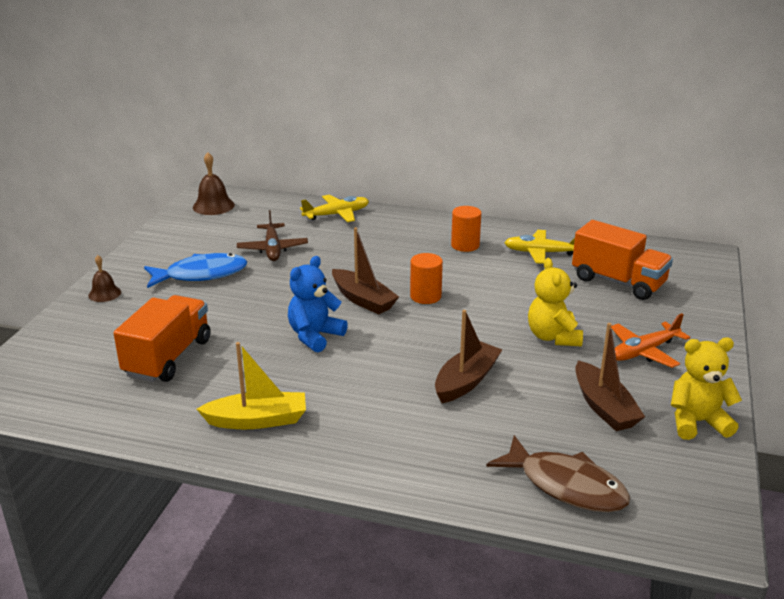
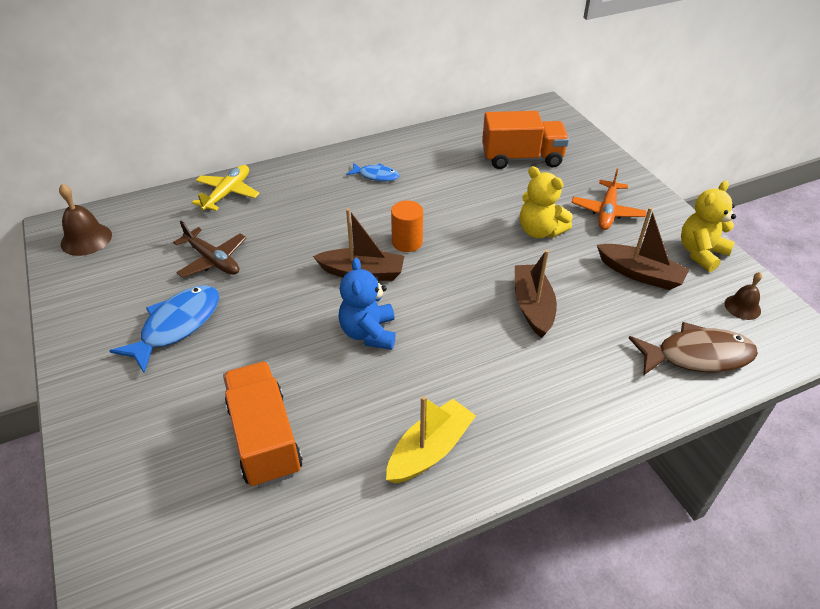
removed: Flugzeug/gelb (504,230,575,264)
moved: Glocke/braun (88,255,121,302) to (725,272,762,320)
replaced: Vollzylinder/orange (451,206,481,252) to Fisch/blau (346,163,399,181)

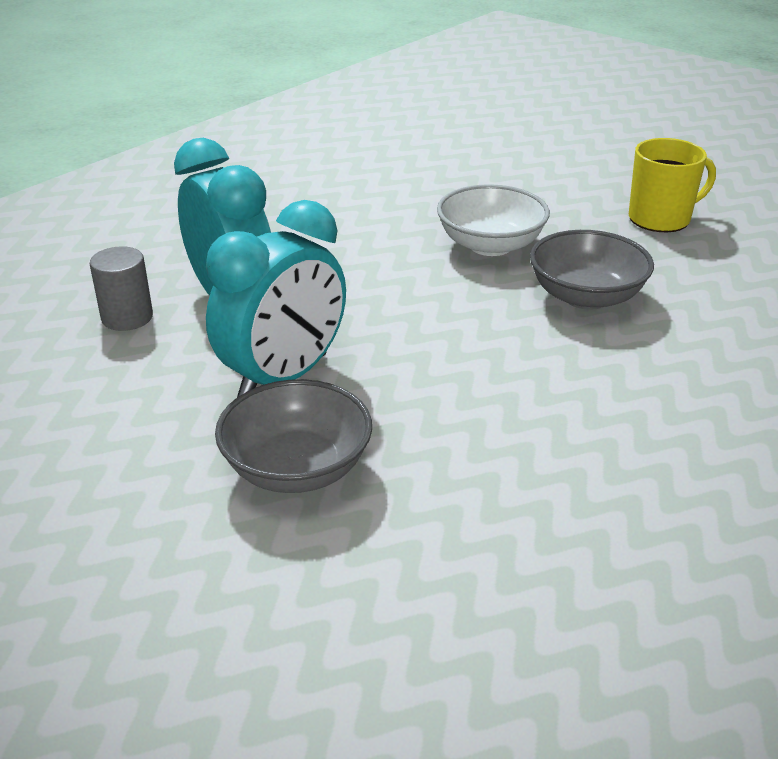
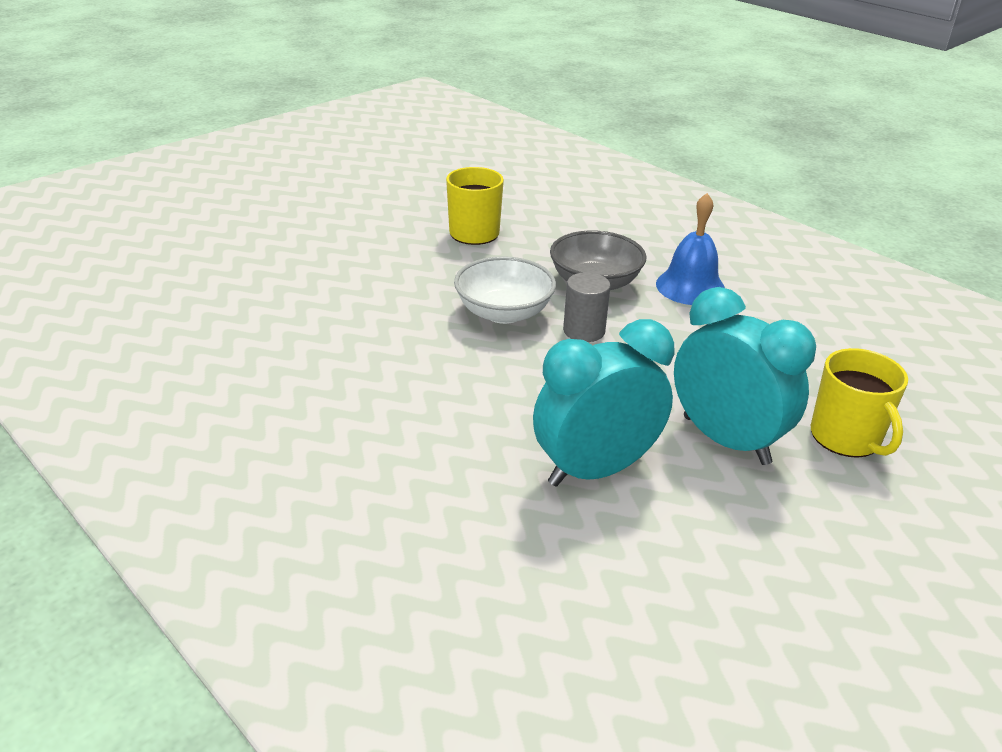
added: Glocke/blau (656,193,725,305)
moved: Vollzylinder/grau (90,246,153,331) to (563,272,611,342)
replaced: Schüssel/grau (215,379,372,493) to Tasse/gelb (811,348,908,458)

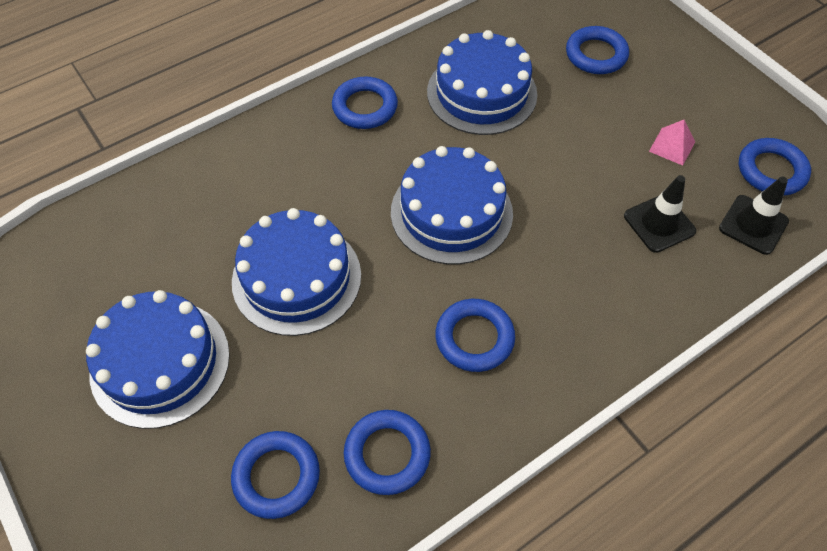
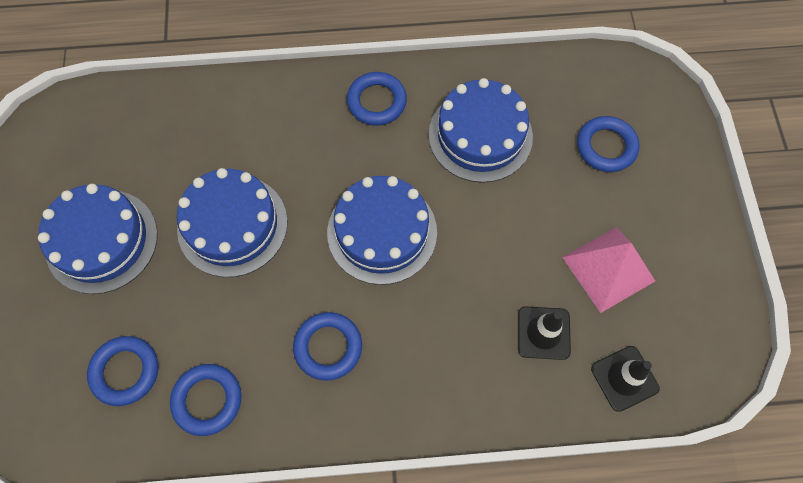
removed: Ring/blau (739,138,811,196)
resized: Pyramide/rosa (649,120,695,166) = (562,228,655,313) x1.92

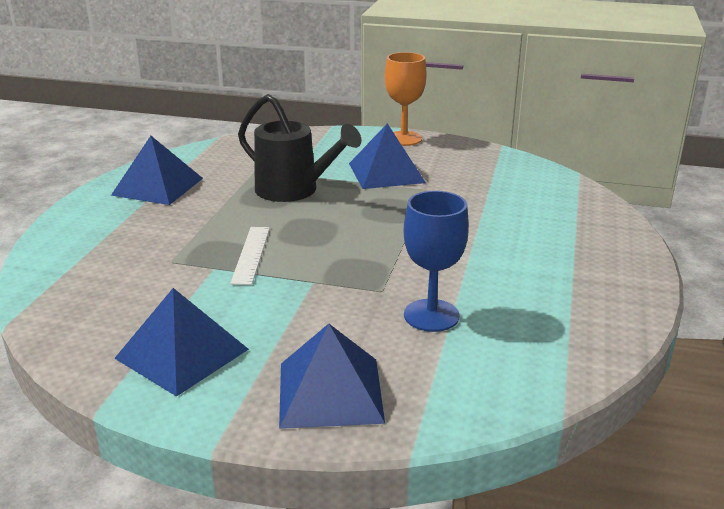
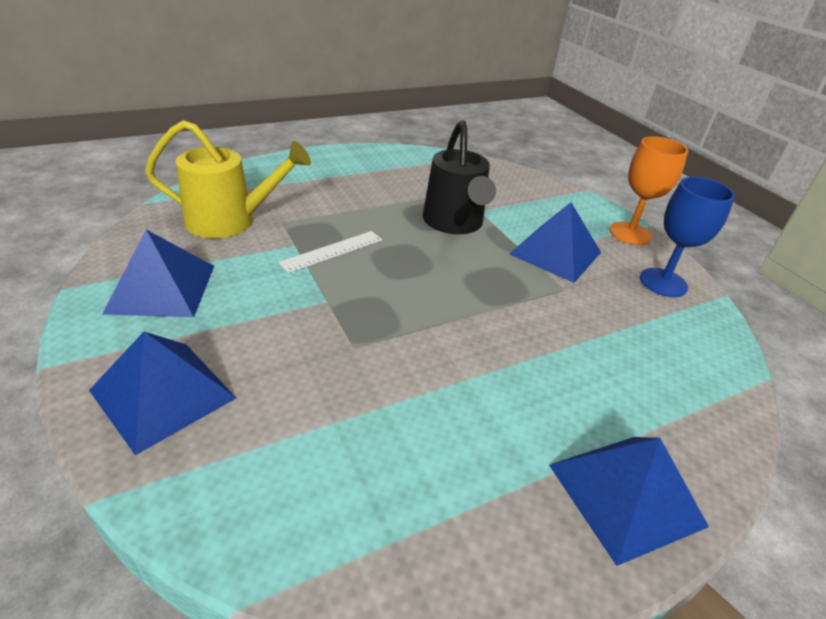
added: Gießkanne/gelb (145,120,311,238)
moved: Pyramide/blau (111,136,203,205) to (549,437,709,566); Kelch/blau (404,191,469,332) to (640,177,735,297)

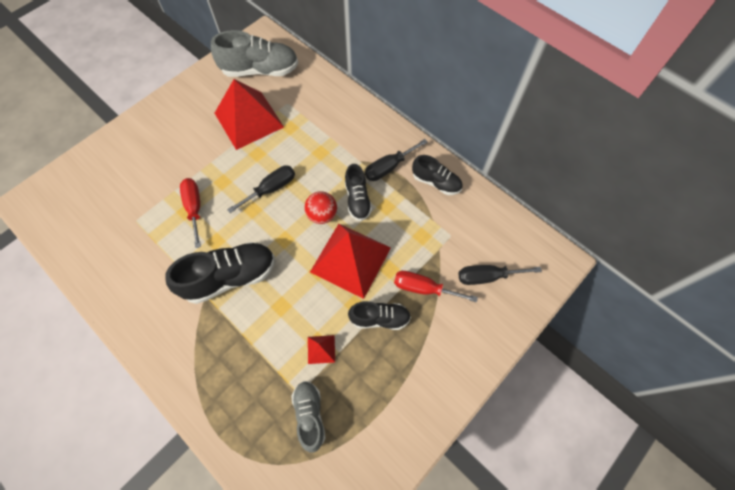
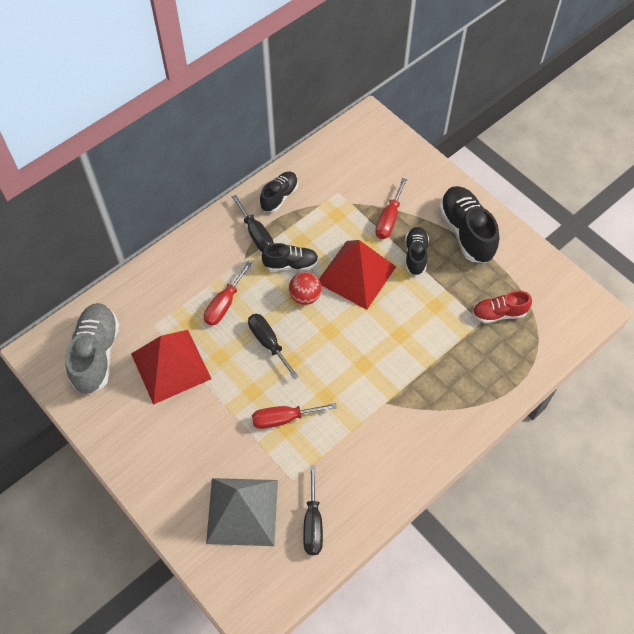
removed: Pyramide/rot (308,335,335,364)
added: Schraubenzieher/rot (204,261,252,326); Pyramide/grau (206,478,278,546)
moved: Schuh/schwarz (165,242,275,304) to (439,186,499,263); Schraubenzieher/schwarz (459,265,542,285) to (303,465,323,555)
recoloured: Schuh/grau (291,381,326,452) to Schuh/rot (472,291,532,323)

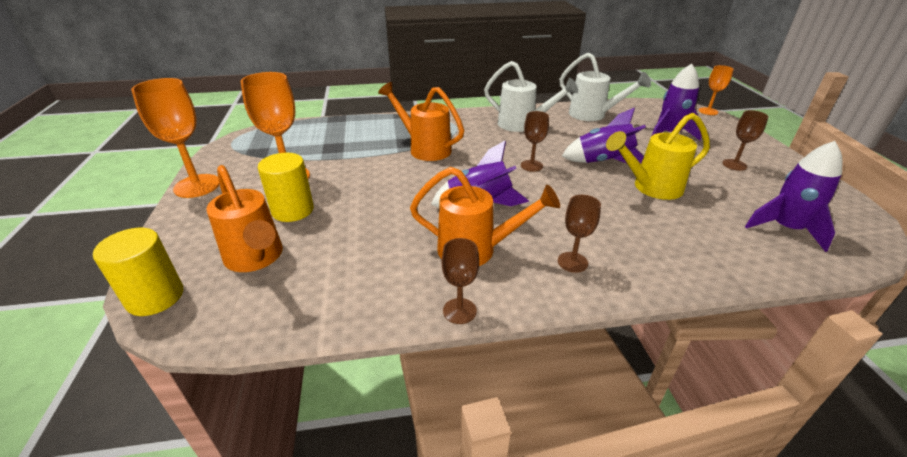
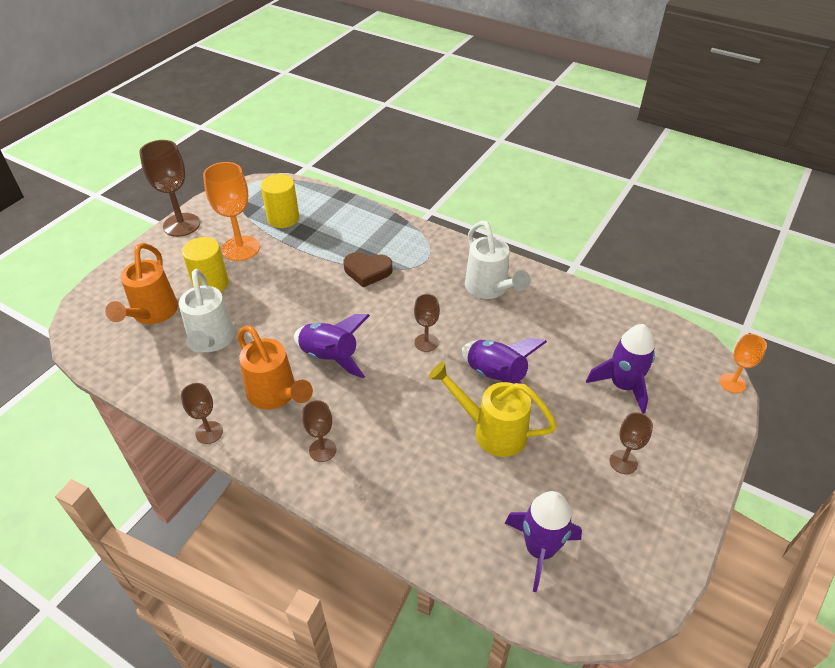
moved: Vollzylinder/gelb (93,228,183,316) to (261,174,299,228); Gießkanne/weiß (560,53,651,121) to (179,269,235,352)
replaced: Gießkanne/orange (378,82,464,161) to Herz/braun (344,252,392,287)
recoloured: Kelch/orange (131,78,220,198) to Kelch/braun (139,140,200,237)

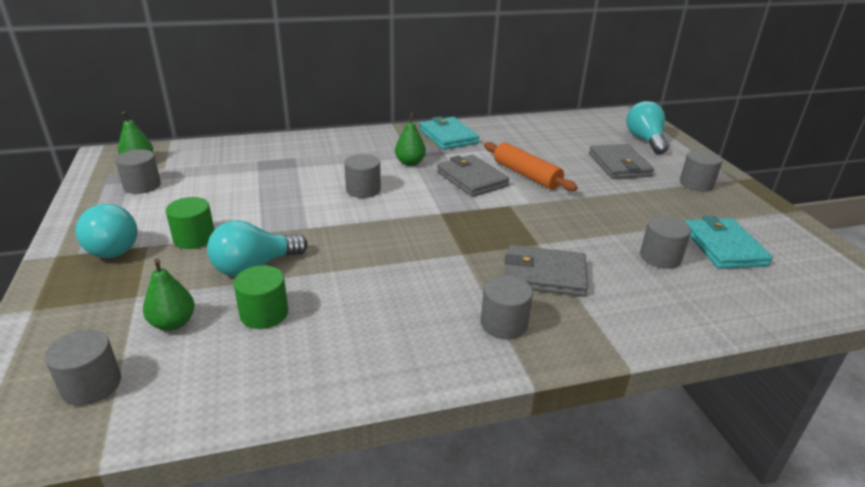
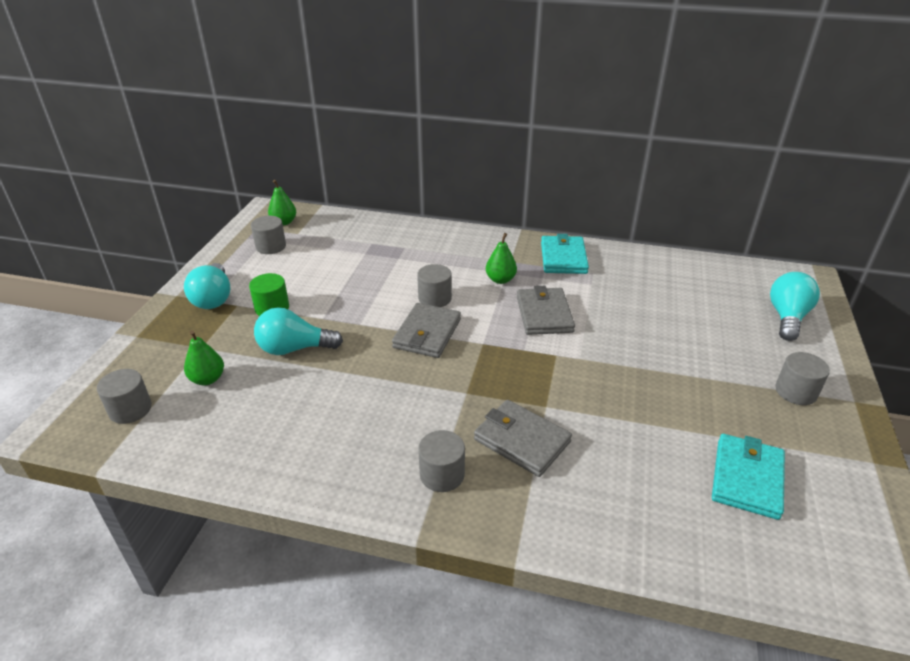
removed: Vollzylinder/grün (234,265,288,329); Nudelholz/orange (484,142,578,191); Vollzylinder/grau (640,216,691,269)
moved: Geldbörse/grau (589,144,654,179) to (392,303,461,358)

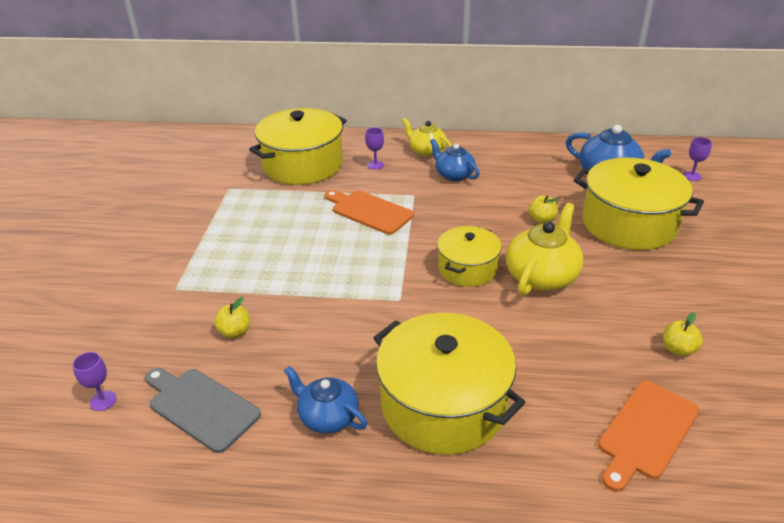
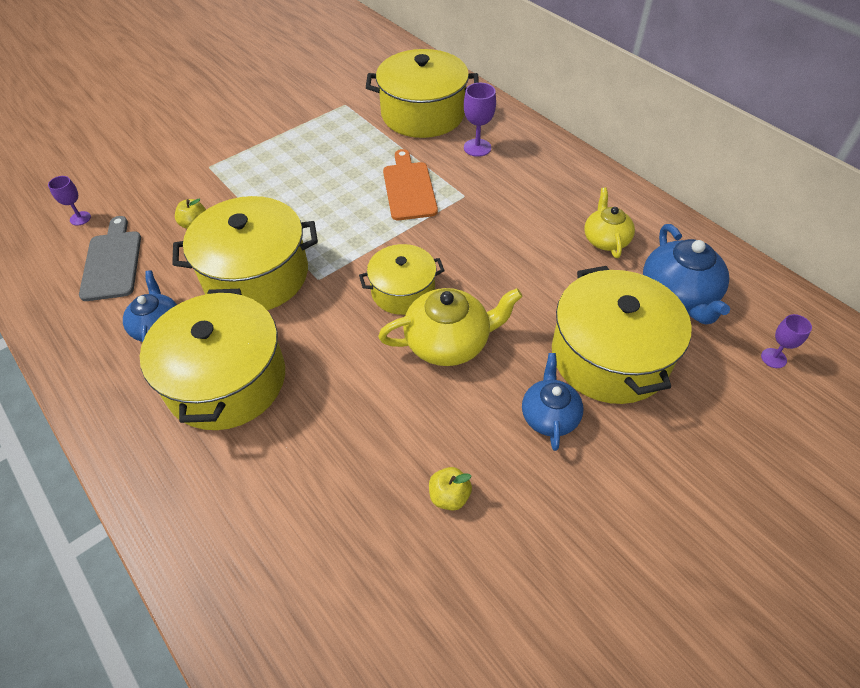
removed: Apfel/gelb (528,195,558,224); Schneidebrett/orange (598,380,699,492)
added: Kochtopf/gelb (172,196,318,310)
moved: Teekanne/gelb (402,118,452,157) to (584,187,635,258); Teekanne/blau (430,139,480,181) to (522,353,583,451)
resized: Kelch/lila (365,127,384,170) = (464,83,496,157) x1.51

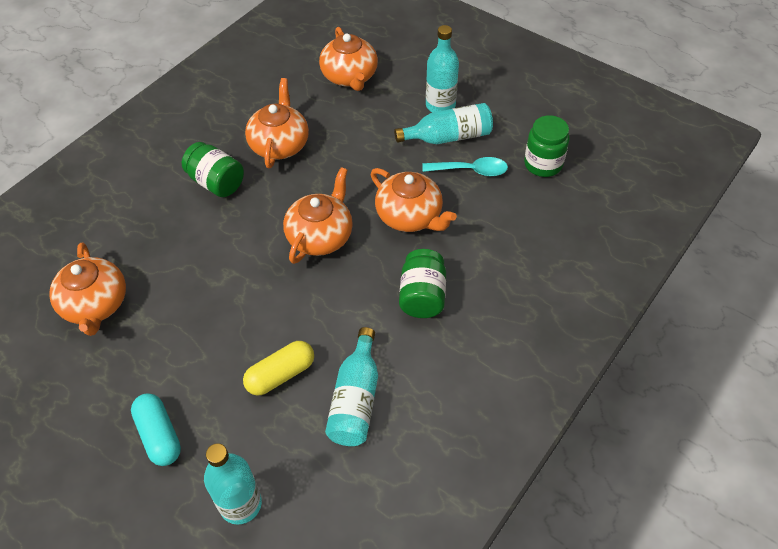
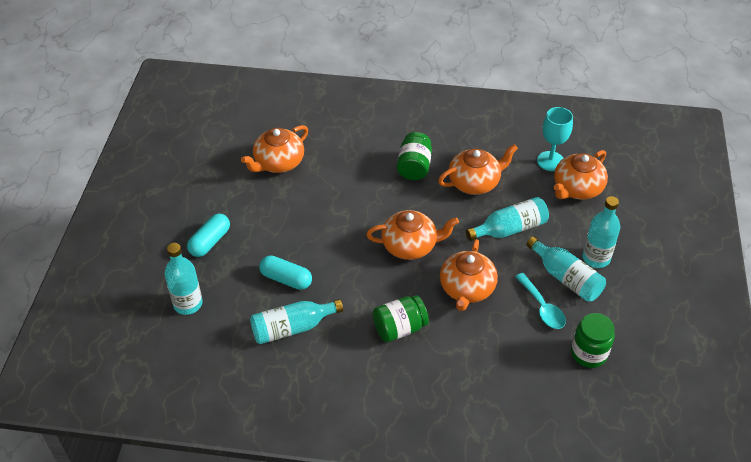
added: Flasche/türkis (466,197,549,241); Kelch/türkis (537,107,573,171)
recoloured: Kapsel/gelb (243,341,314,396) to Kapsel/türkis (259,255,312,290)

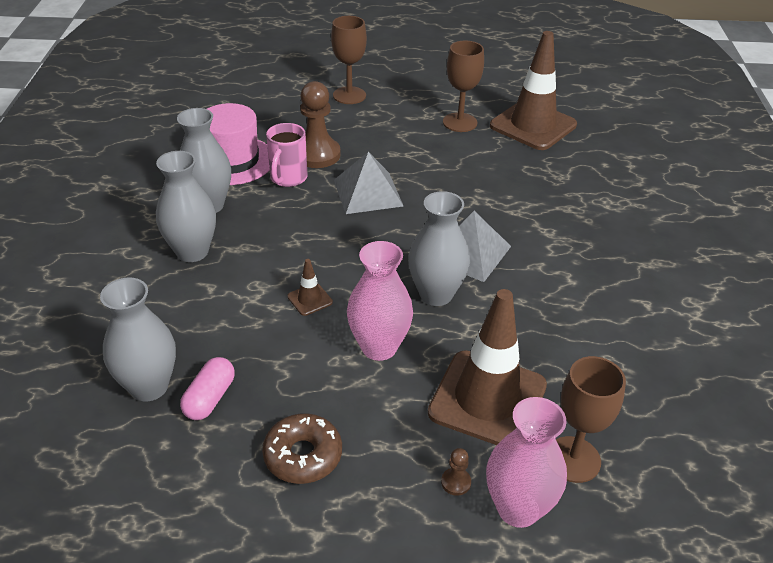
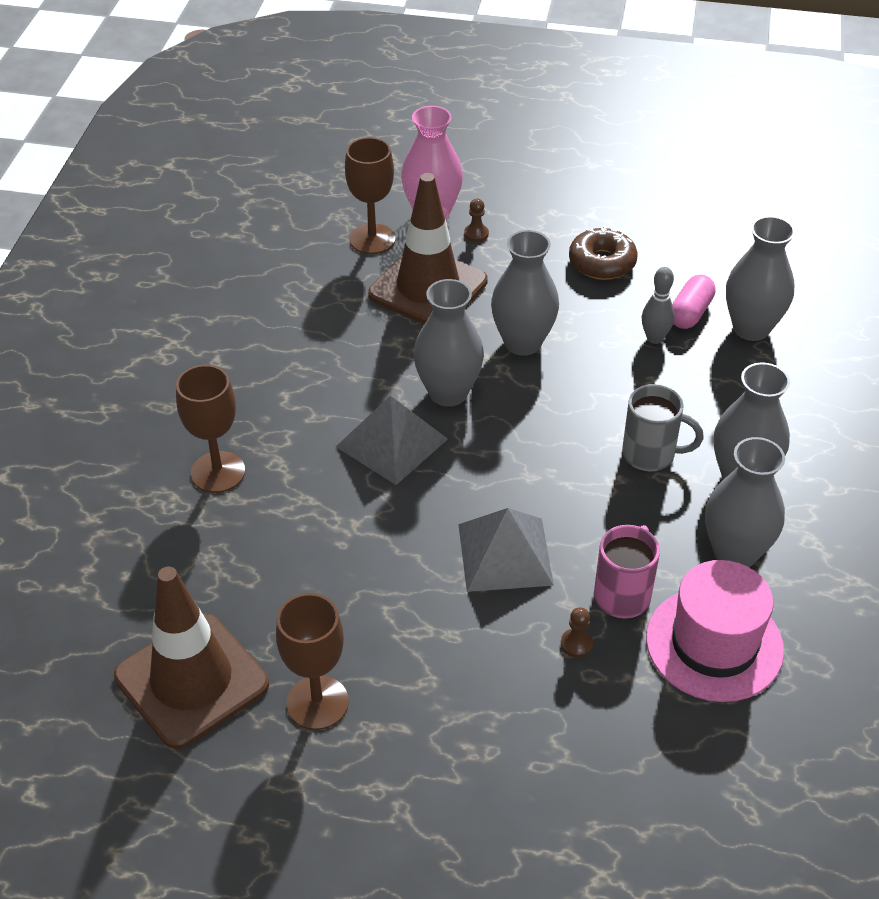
removed: Leitkegel/braun (287,259,333,316)
added: Tasse/grau (622,384,704,471); Bowlingkegel/grau (642,267,674,344)
moved: Kelch/braun (331,16,367,104) to (176,365,245,493)
recoloured: Vase/rosa (347,241,413,361) to Vase/grau (491,230,559,356)
resized: Bauer/braun (300,81,341,168) = (561,607,593,658) x0.42

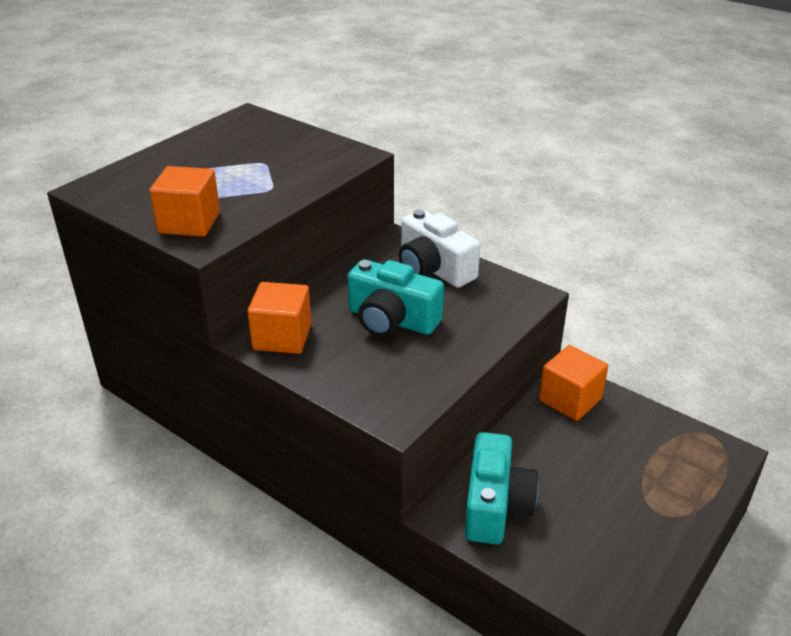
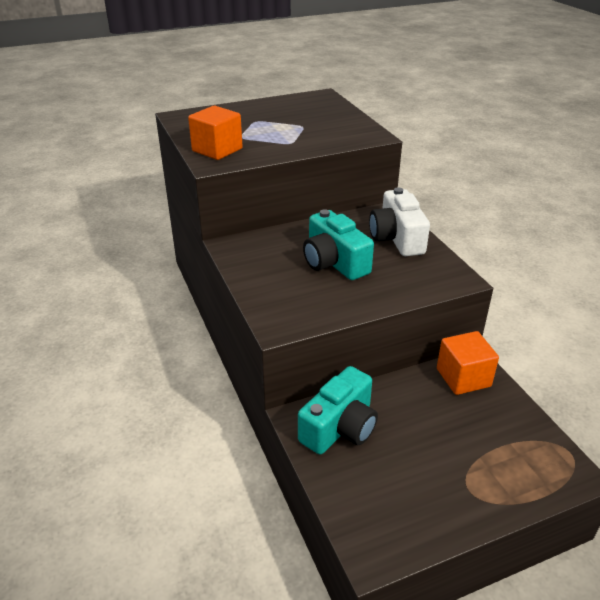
removed: Kubus/orange (247,282,311,354)

